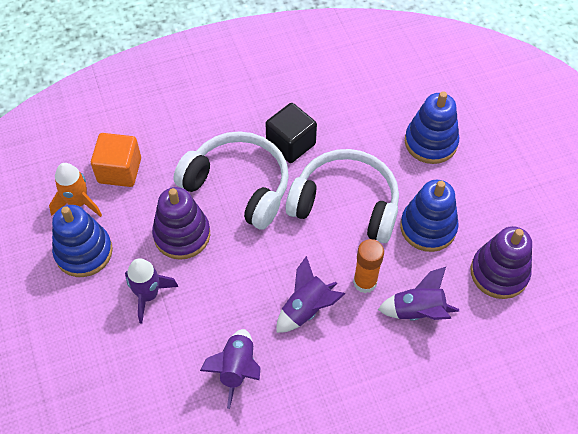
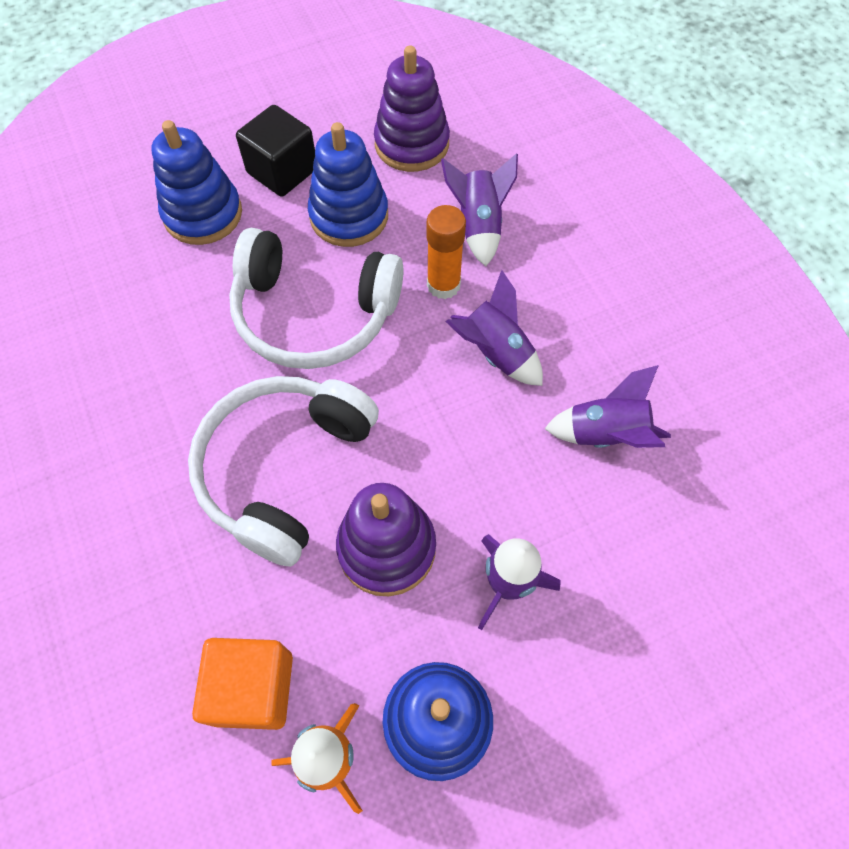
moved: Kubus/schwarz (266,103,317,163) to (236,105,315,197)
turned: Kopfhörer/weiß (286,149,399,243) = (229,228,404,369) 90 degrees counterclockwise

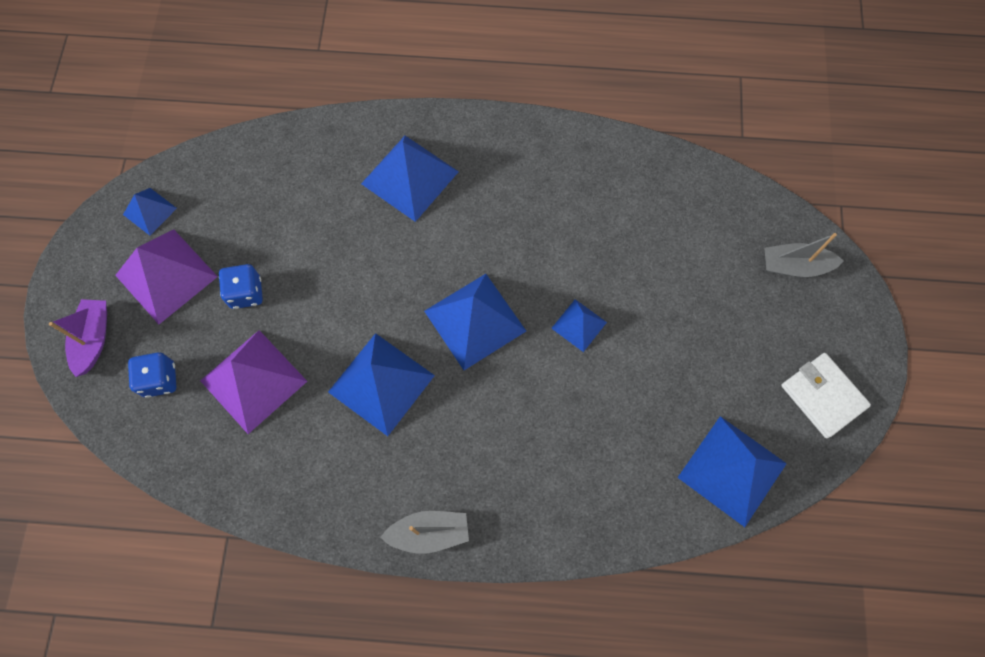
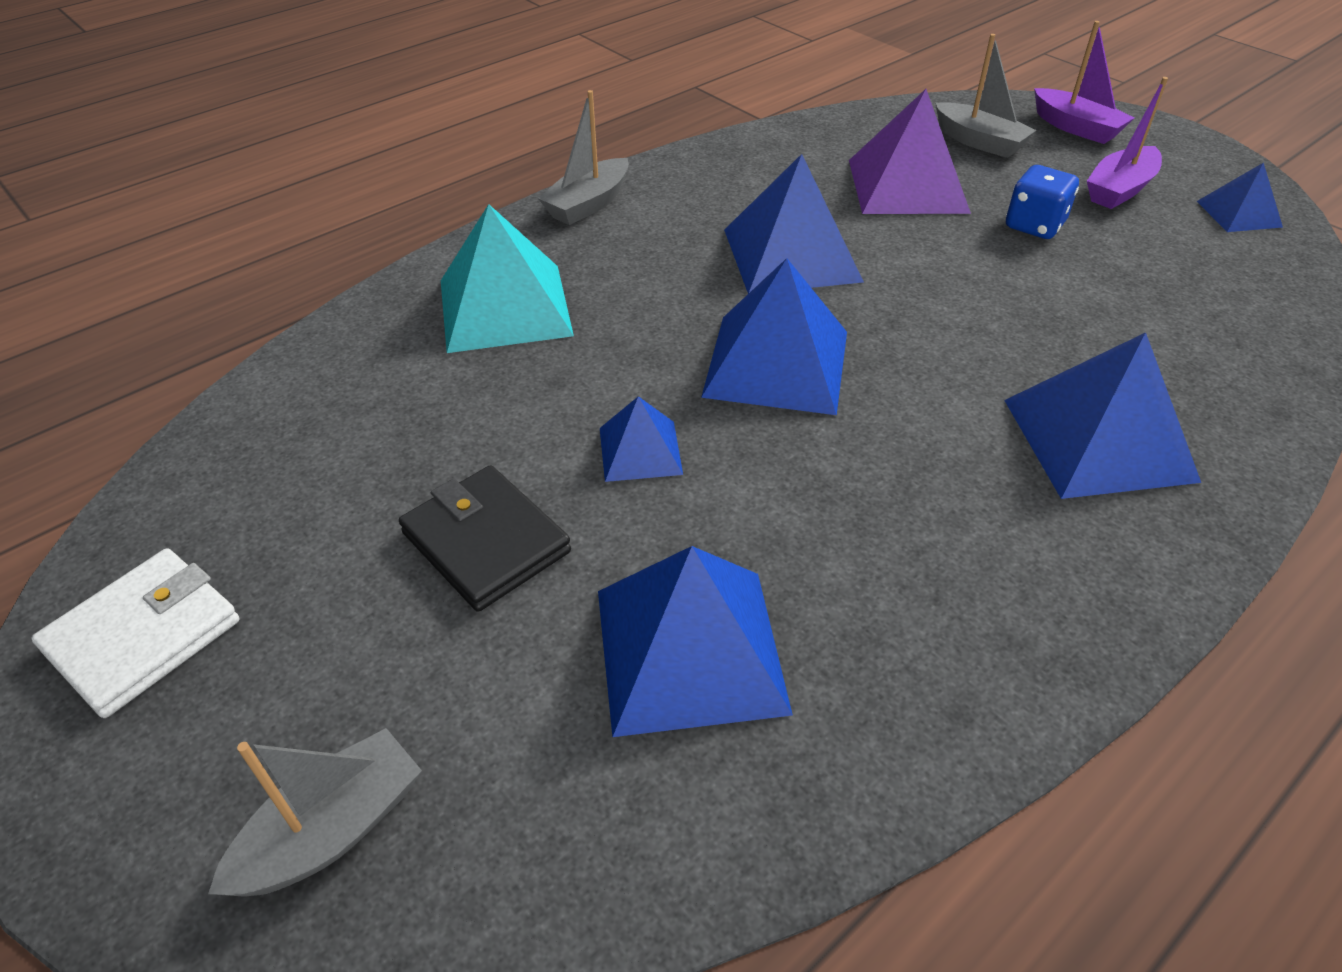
added: Geldbörse/schwarz (399,465,571,612); Pyramide/türkis (441,204,574,353)
moved: Pyramide/blau (677,416,787,527) to (598,546,793,737)
replaced: Pyramide/lila (115,229,218,324) to Boot/lila (1087,77,1168,209); Spielwürfel/blau (128,353,176,398) to Boot/grau (935,34,1037,158)
turned: Geldbörse/weiß (781,353,871,438) = (31,548,239,718) 60 degrees counterclockwise

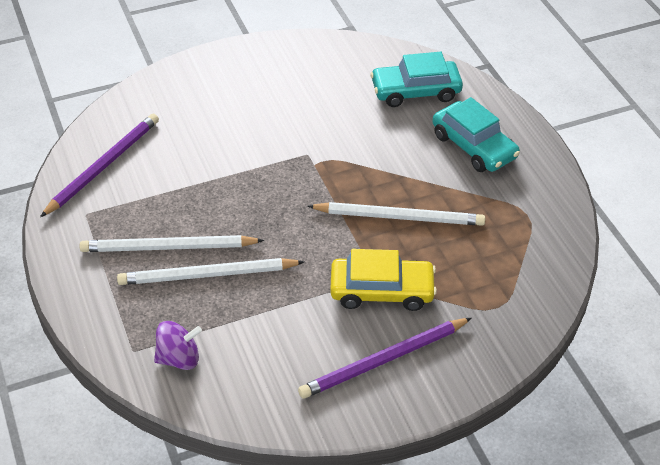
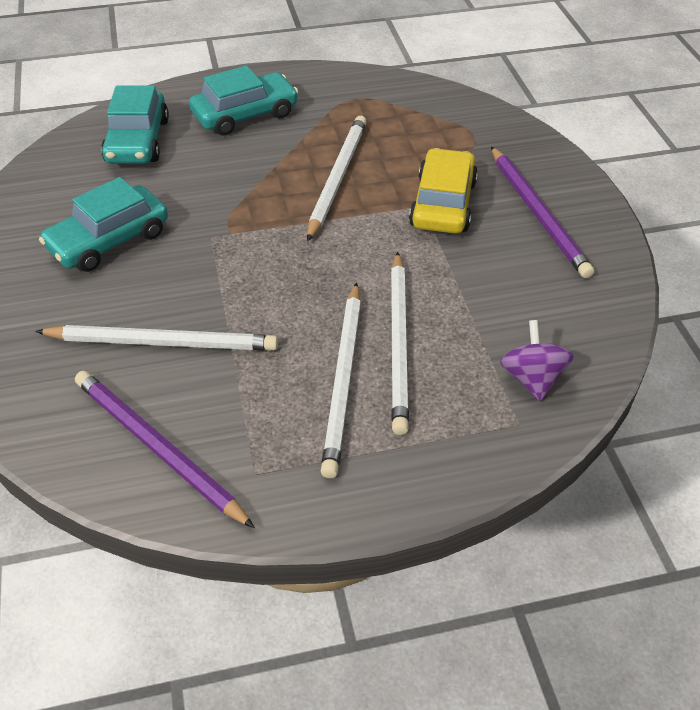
added: Bleistift/weiß (35,325,278,351); Auto/türkis (39,177,168,272)

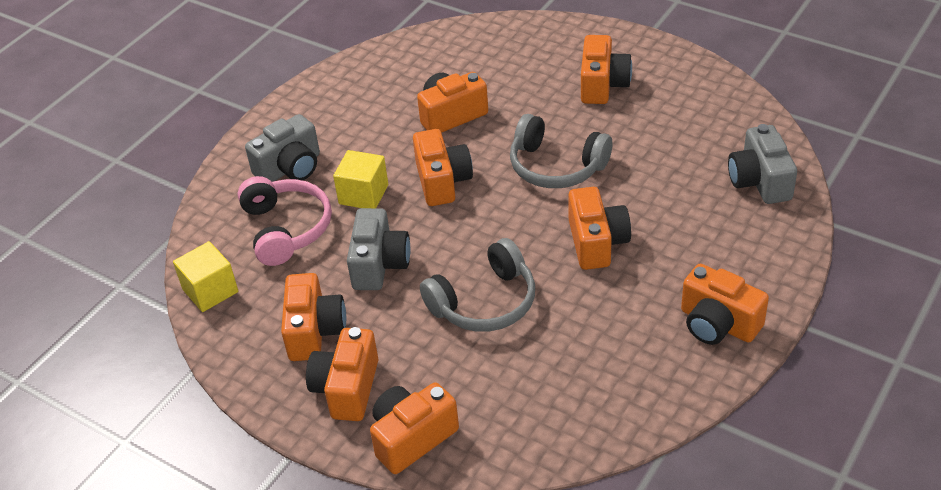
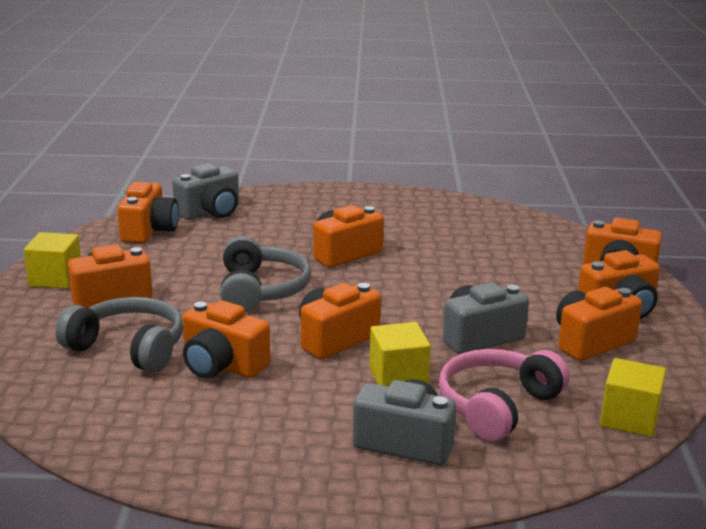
added: Kubus/gelb (24,232,81,289)
moved: Kopfhörer/grau (420,238,535,332) to (56,297,183,373); Kamera/orange (681,264,769,345) to (117,182,179,243)

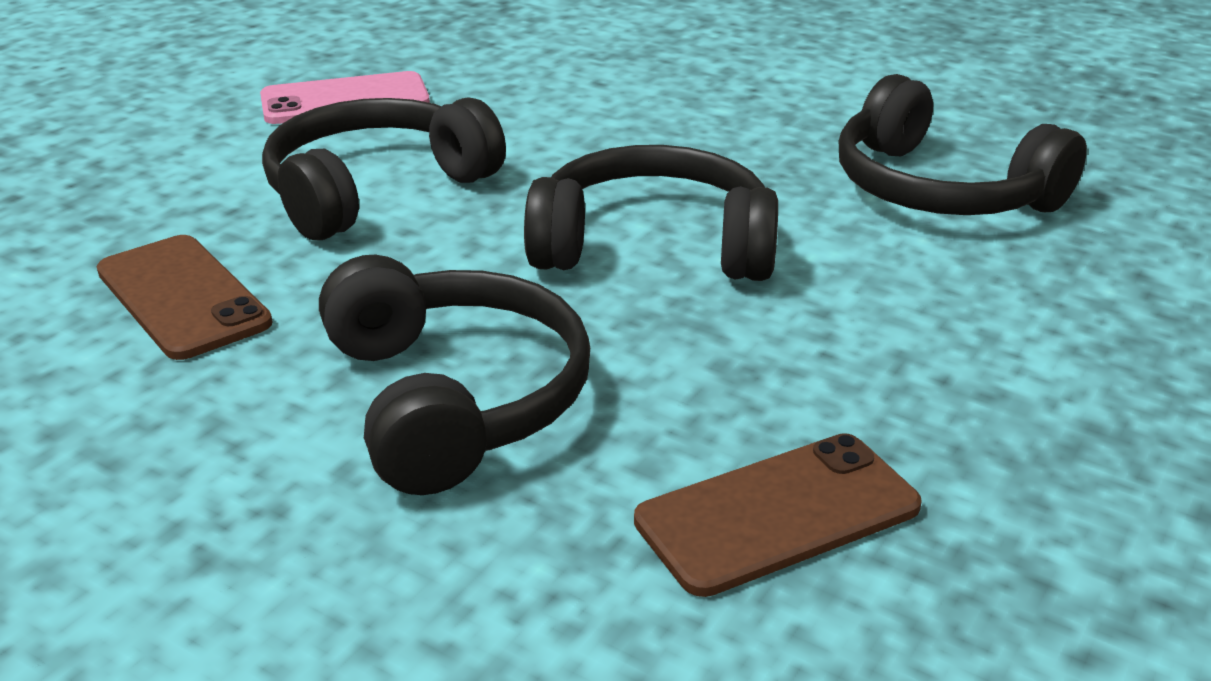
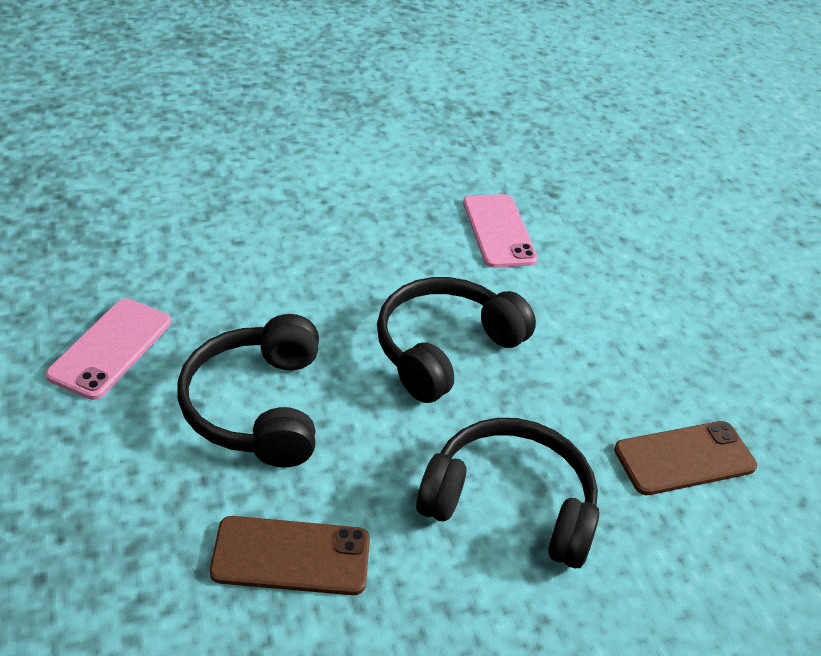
replaced: Kopfhörer/schwarz (839,74,1087,215) to Handy/rosa (463,194,538,268)
turned: Handy/braun (634,433,922,597) = (614,421,757,495) 60 degrees clockwise

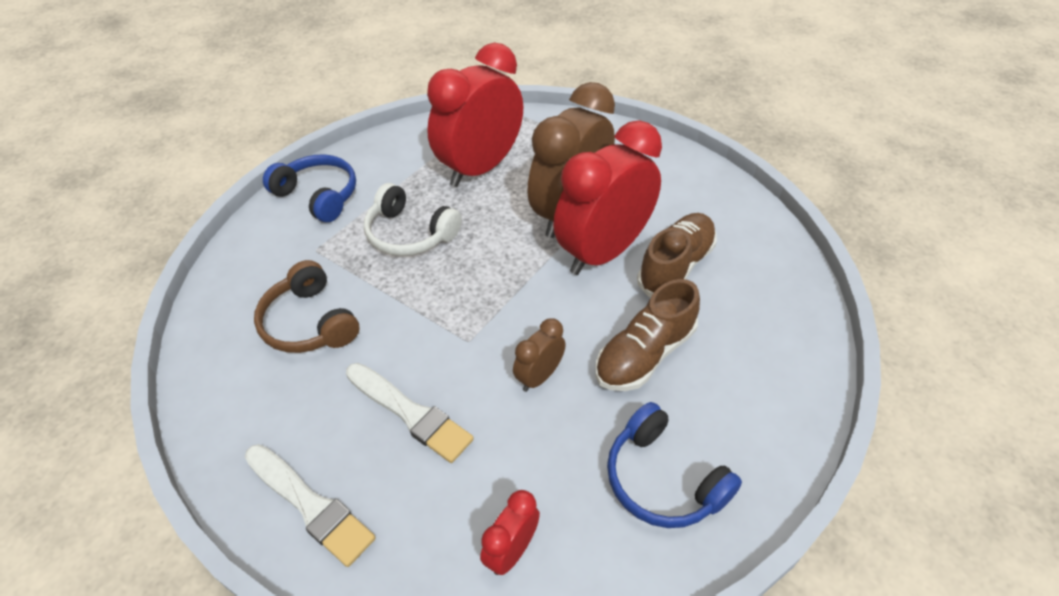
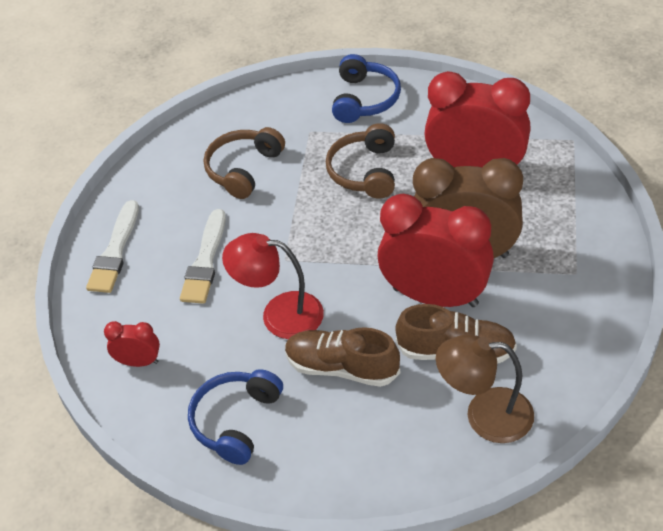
added: Lampe/braun (436,334,534,443)
replaced: Wecker/braun (513,318,566,392) to Lampe/rot (222,233,324,339)
recoloured: Kopfhörer/weiß (364,183,462,256) to Kopfhörer/braun (326,123,395,199)

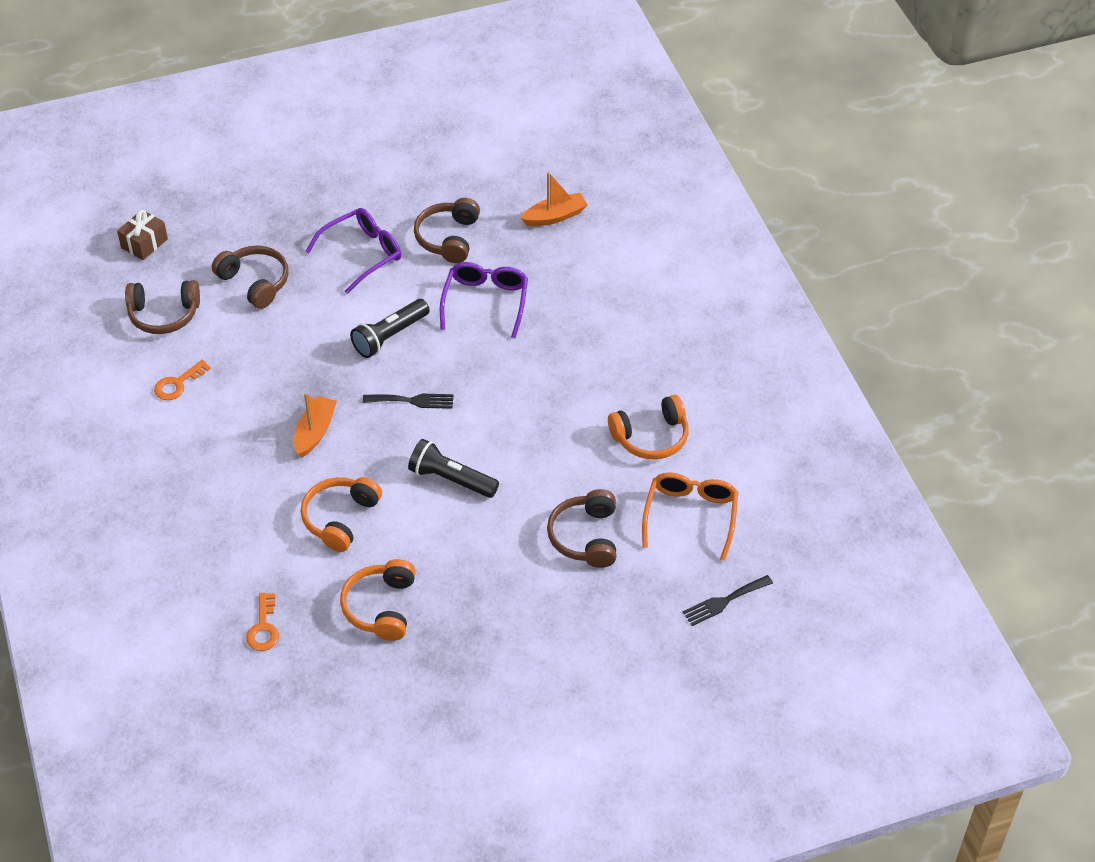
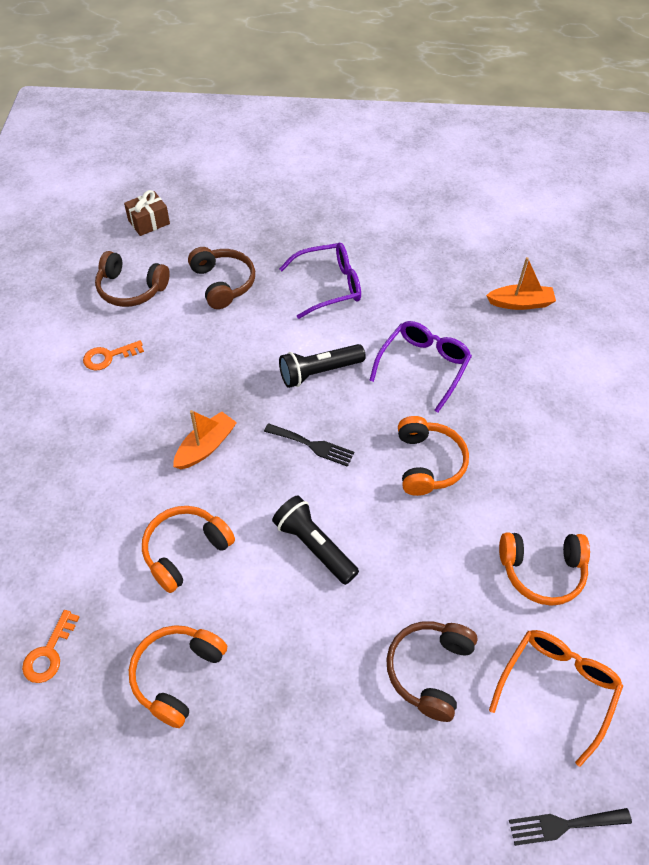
removed: Kopfhörer/braun (414,198,480,263)
added: Kopfhörer/orange (398,416,469,496)

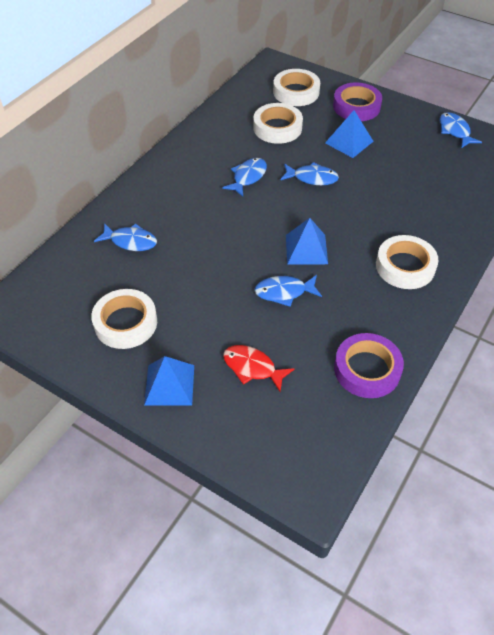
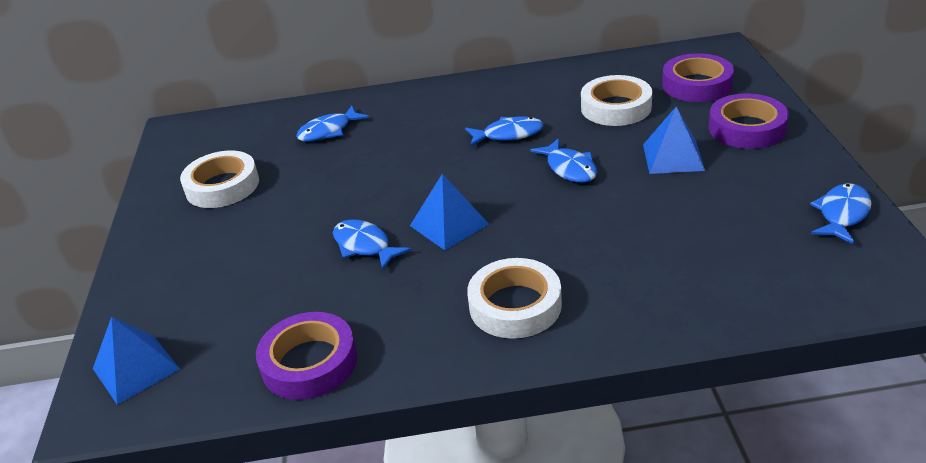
removed: Fisch/rot (223,345,294,392)
moved: Pyramide/blau (144,356,194,406) to (93,316,180,405)
recoloured: Klebeband/weiß (273,69,320,106) to Klebeband/lila (662,53,734,102)
turned: Fisch/blau (94,223,157,251) = (296,106,369,141) 75 degrees clockwise

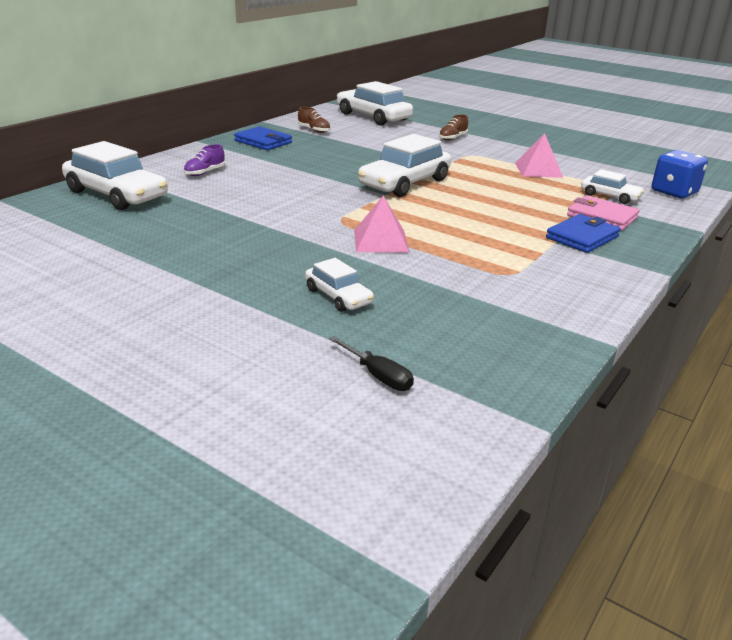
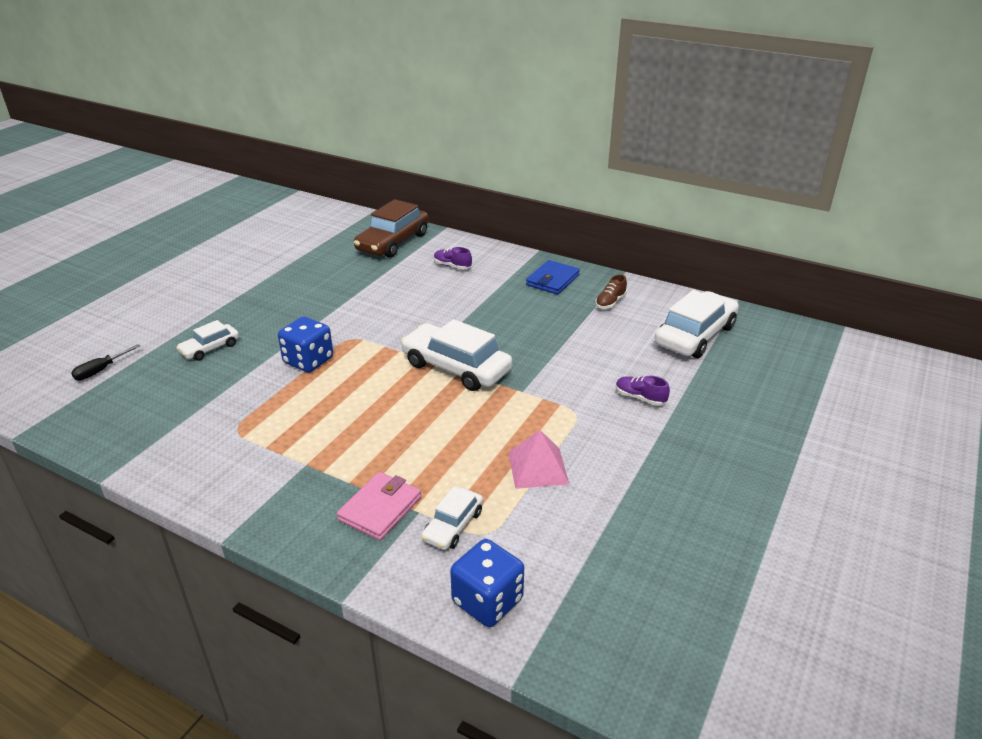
removed: Geldbörse/blau (546,214,621,253)
replaced: Pyramide/rosa (354,195,409,253) to Spielwürfel/blau (278,316,333,372)
recoloured: Auto/weiß (62,141,168,210) to Auto/braun (354,199,429,258); Schuh/braun (439,115,468,141) to Schuh/lila (616,376,670,406)

